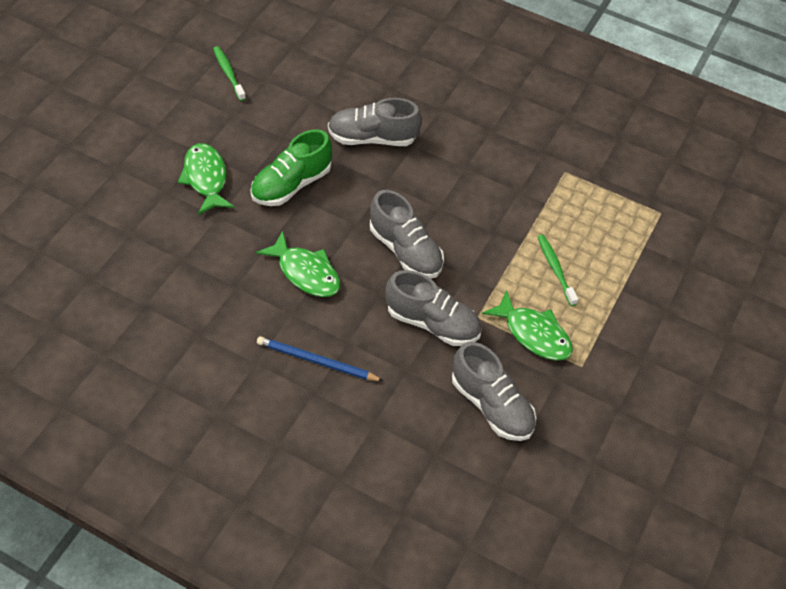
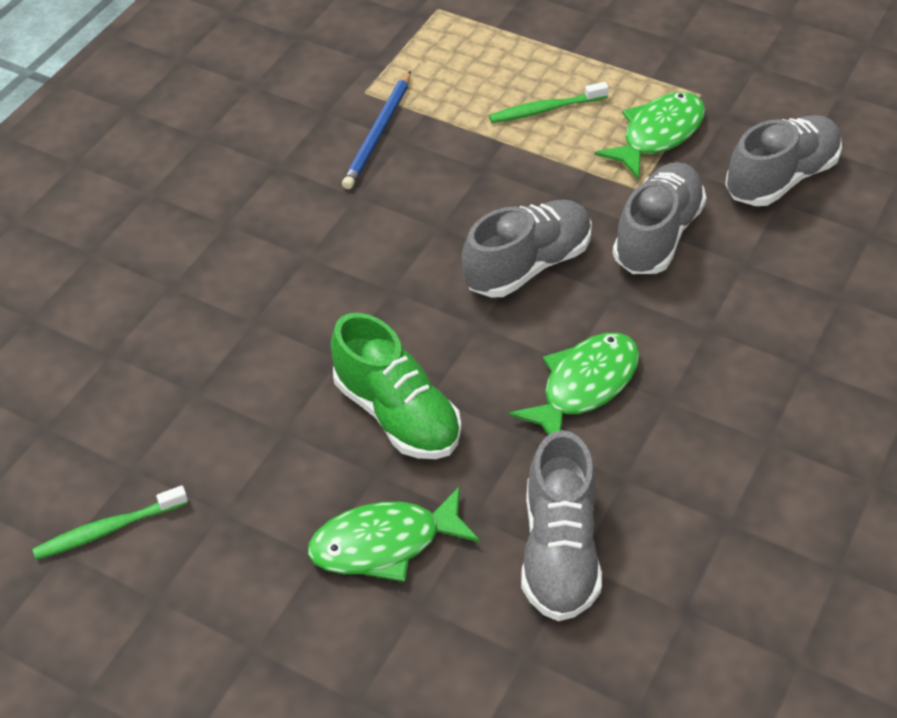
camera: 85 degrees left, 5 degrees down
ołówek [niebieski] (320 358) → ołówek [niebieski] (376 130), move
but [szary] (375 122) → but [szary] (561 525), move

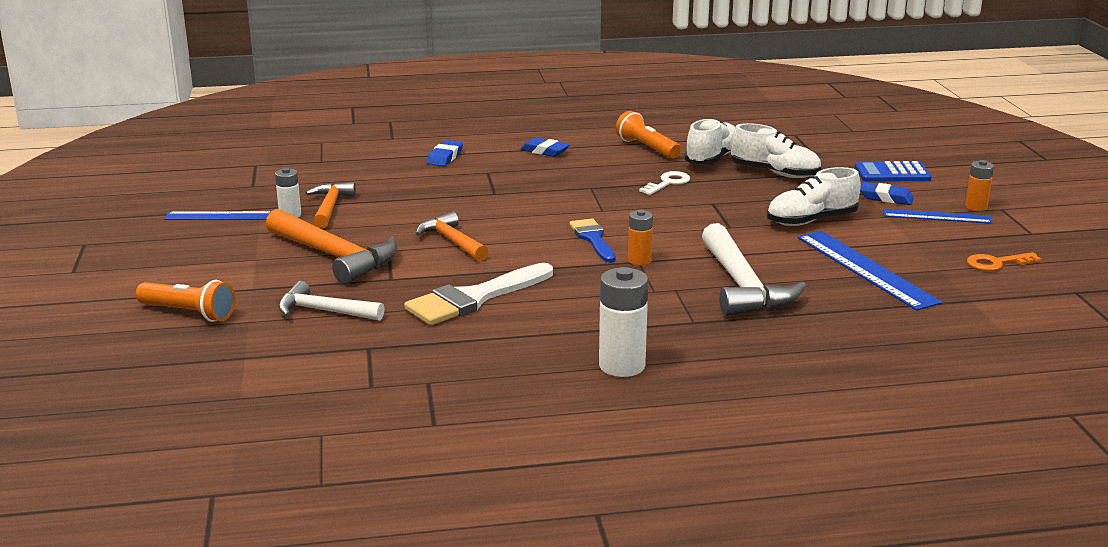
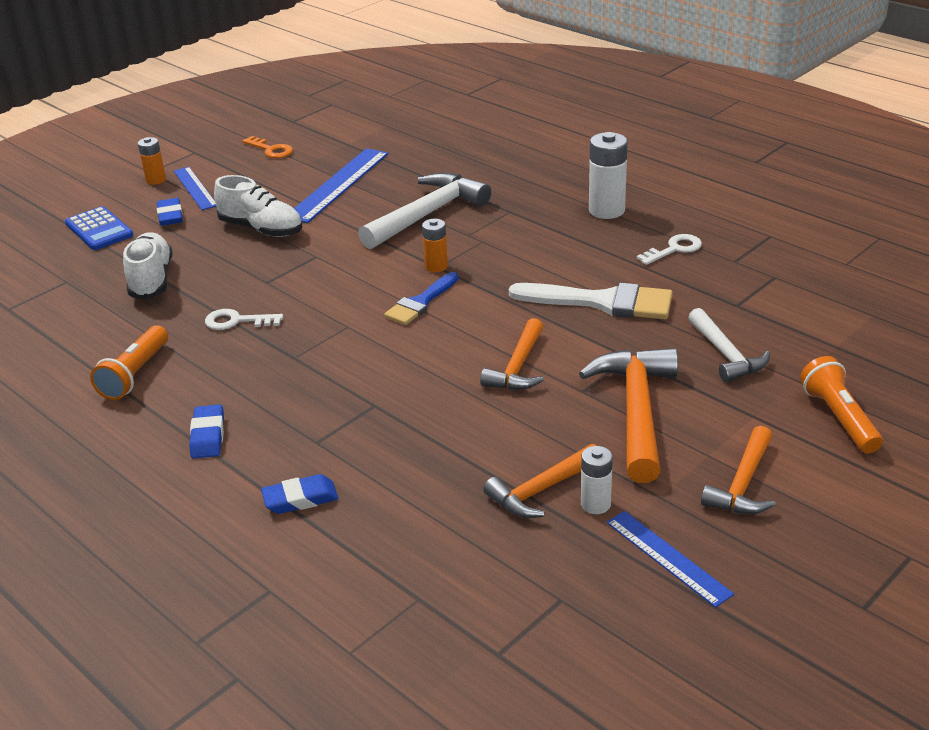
camera: 125 degrees left, 10 degrees up
- → klucz [biały] (669 249)
- → młotek [pomarańczowy] (738 470)
but [biały] (709 141) → -

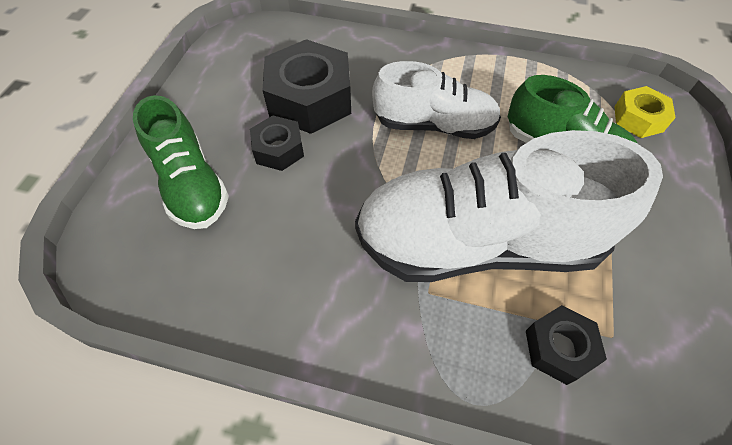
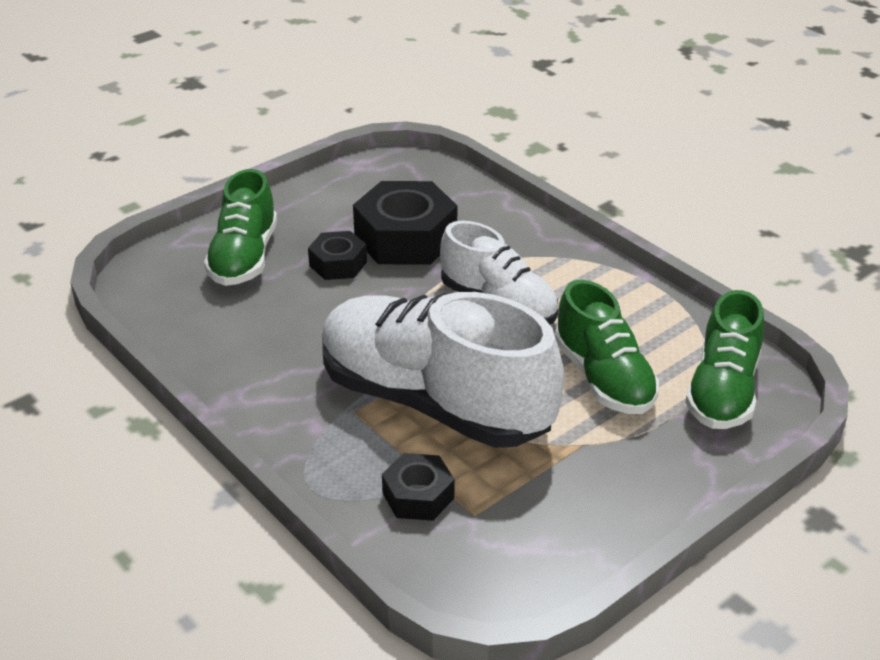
camera: 35 degrees right, 20 degrees down
nakrętka [żółty] (645 112) → but [zielony] (724 359)

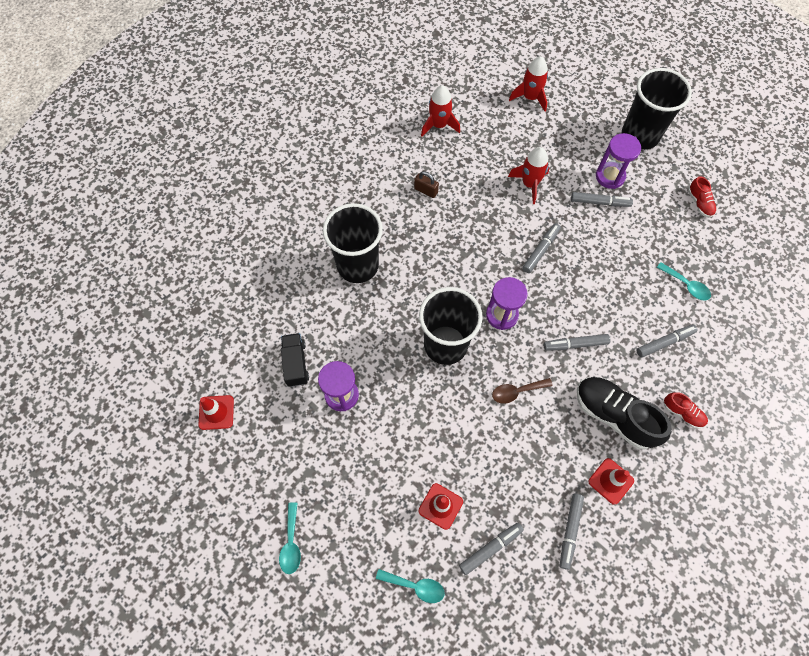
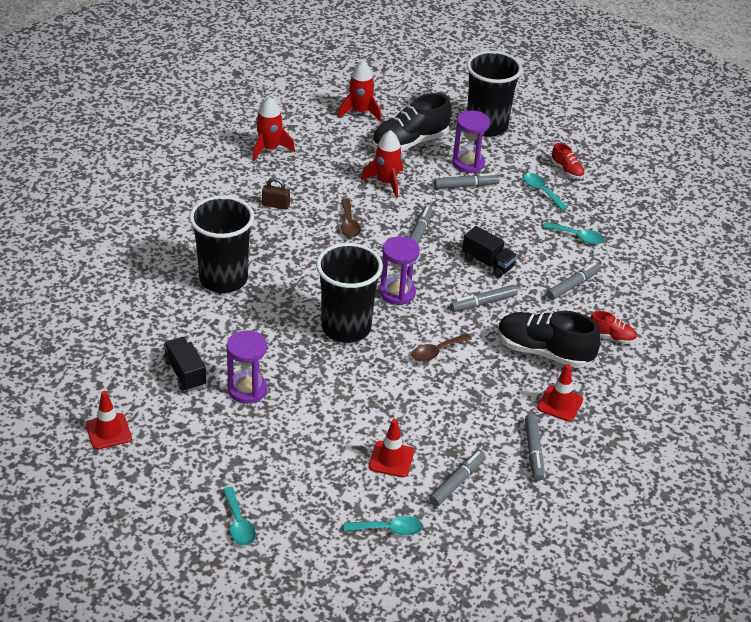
camera: 20 degrees left, 25 degrees down
- → łyżka [brązowy] (351 218)
- → but [czarny] (412 122)
- → ciężarówka [czarny] (489 252)
- → łyżka [turkusowy] (545 191)

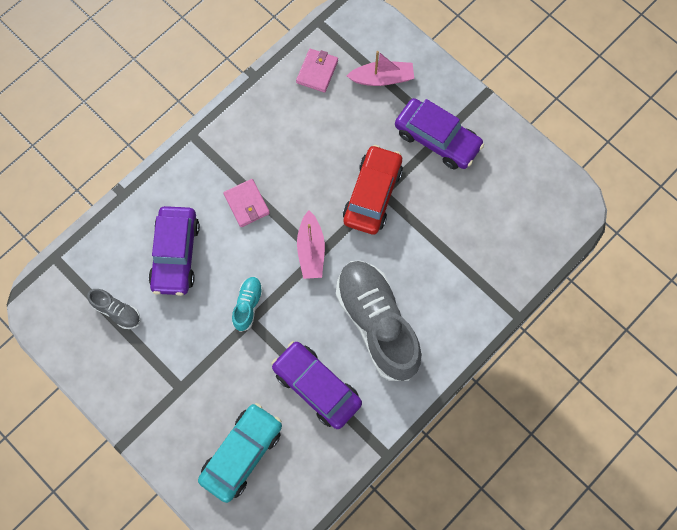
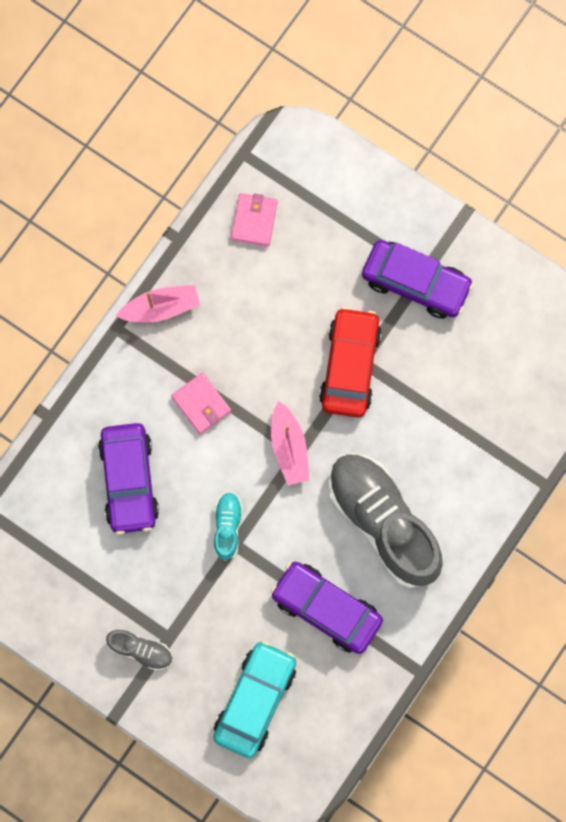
camera: 10 degrees left, 5 degrees up
but [szary] (113 309) → but [szary] (139 650), move
łódka [różowy] (380 68) → łódka [różowy] (158 303), move

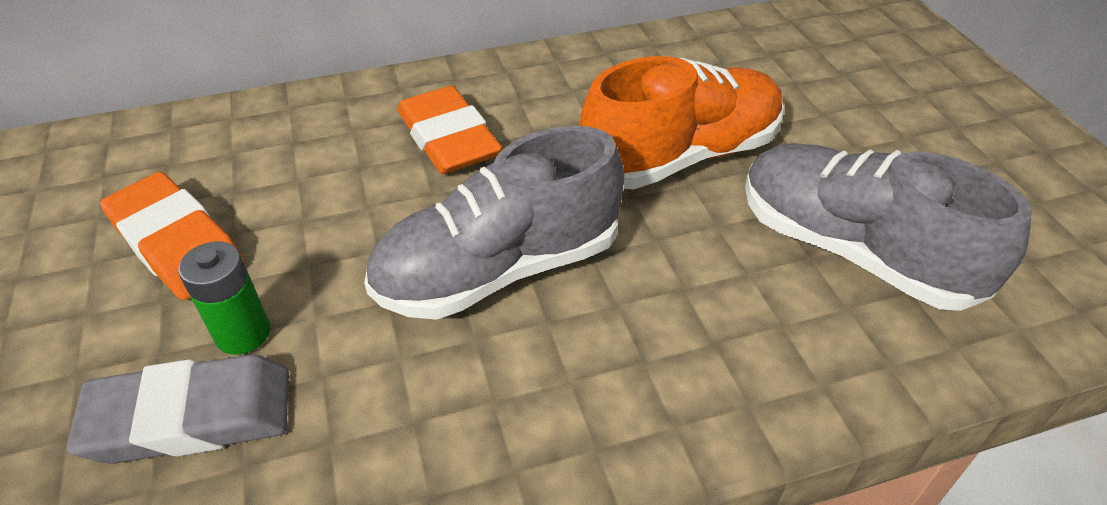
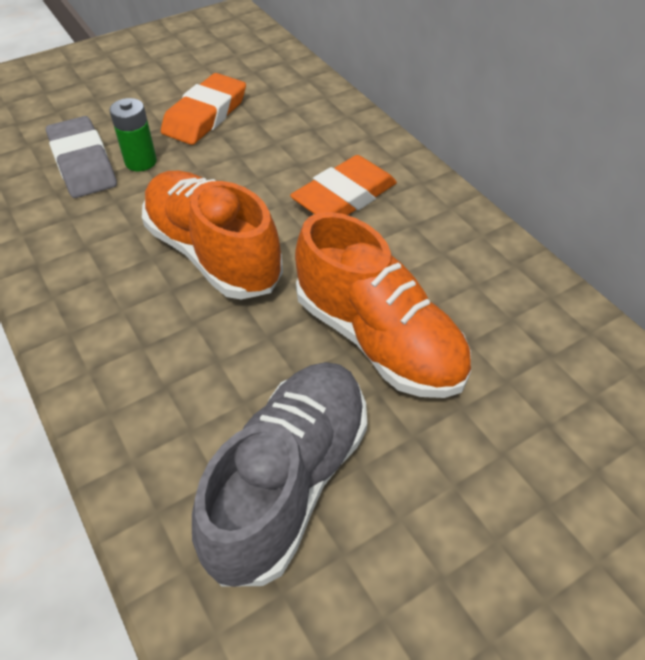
camera: 75 degrees right, 5 degrees up
but [szary] (494 223) → but [pomarańczowy] (212 235)

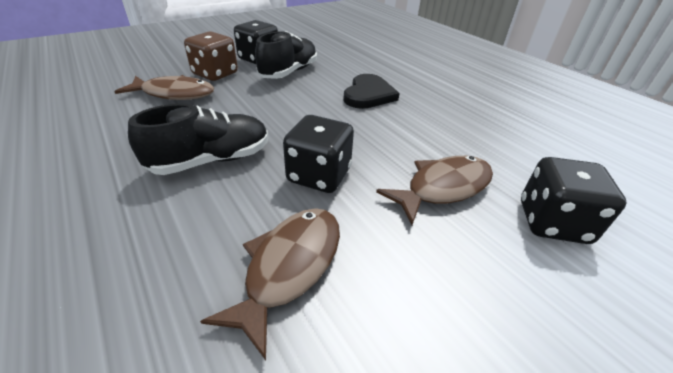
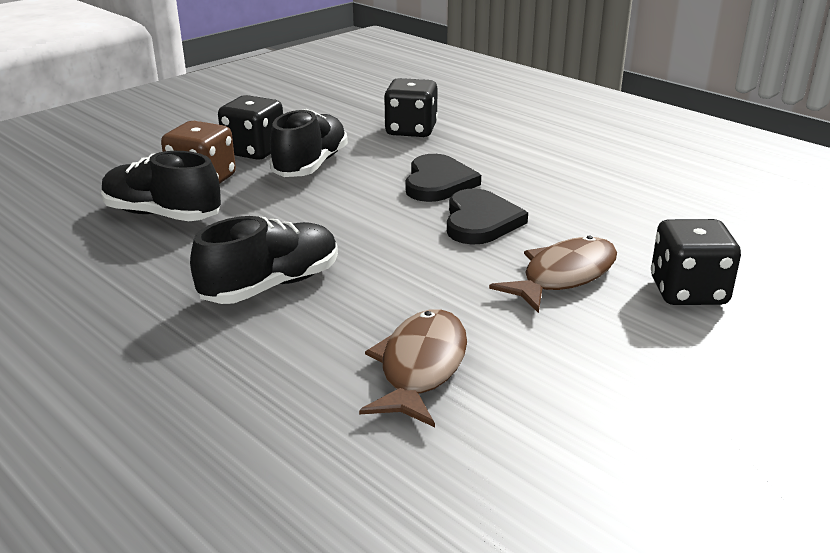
camera: 10 degrees left, 10 degrees down
ryba [brązowy] (164 87) → but [czarny] (161 186)
kostka do gry [czarny] (318 154) → kostka do gry [czarny] (411 107), move
- → serce [czarny] (487 216)

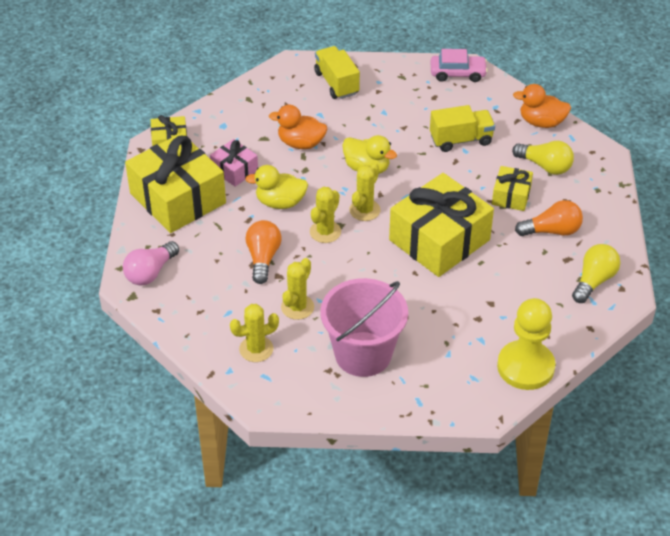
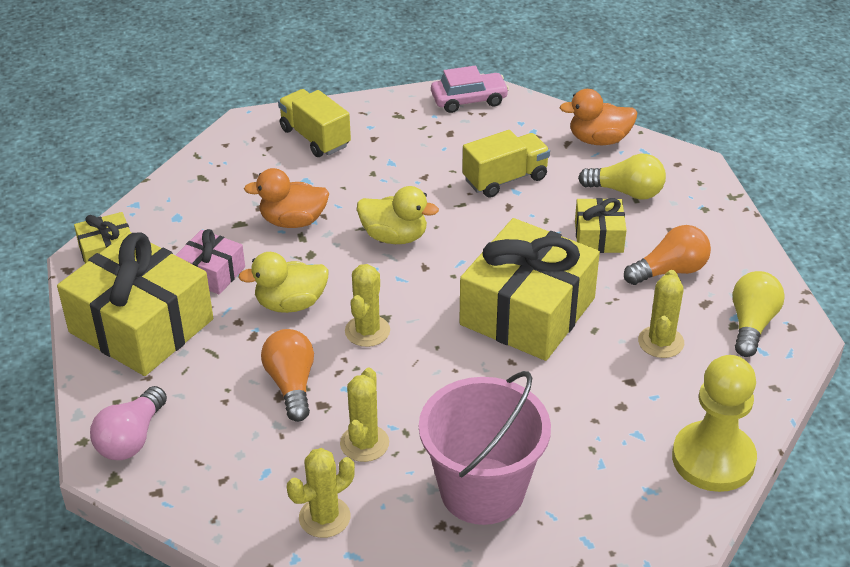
camera: 15 degrees left, 5 degrees down
kaktus [żółty] (365 192) → kaktus [żółty] (661 314), move

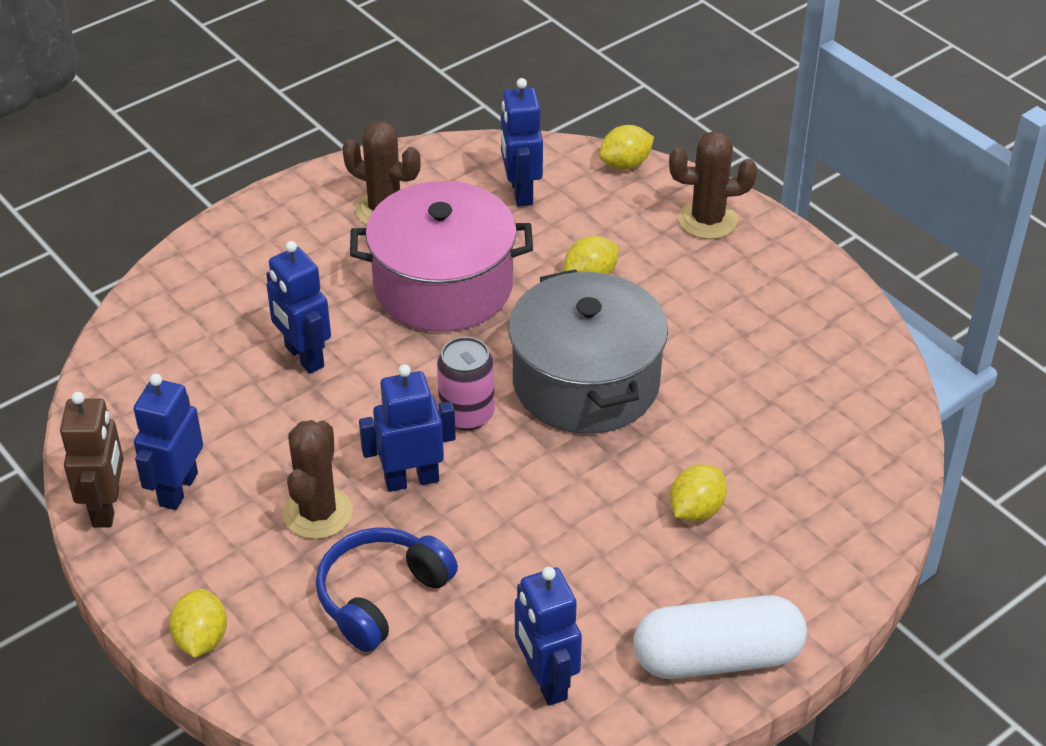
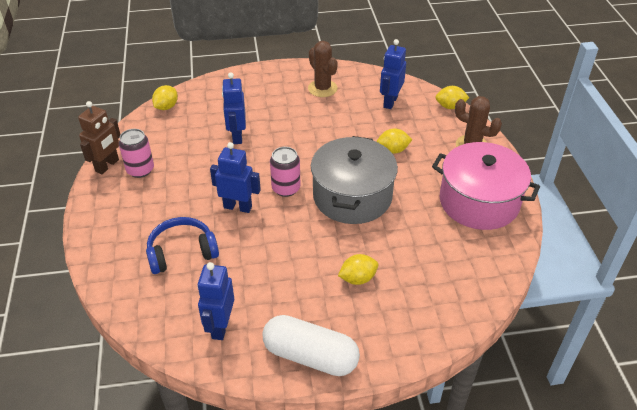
camera: 30 degrees right, 0 degrees up
robot [niebieski] (168 442) → puszka [różowy] (136 153)
cytryna [żółty] (198 623) → cytryna [żółty] (165 97), move
garnek [różowy] (441 256) → garnek [różowy] (486 186), move
kaktus [brązowy] (318 479) → -

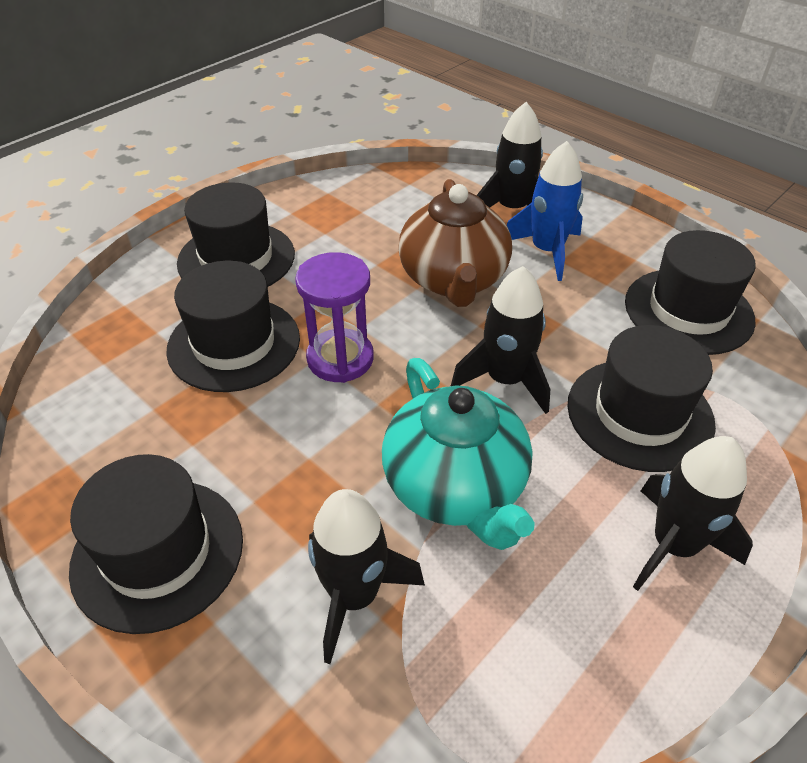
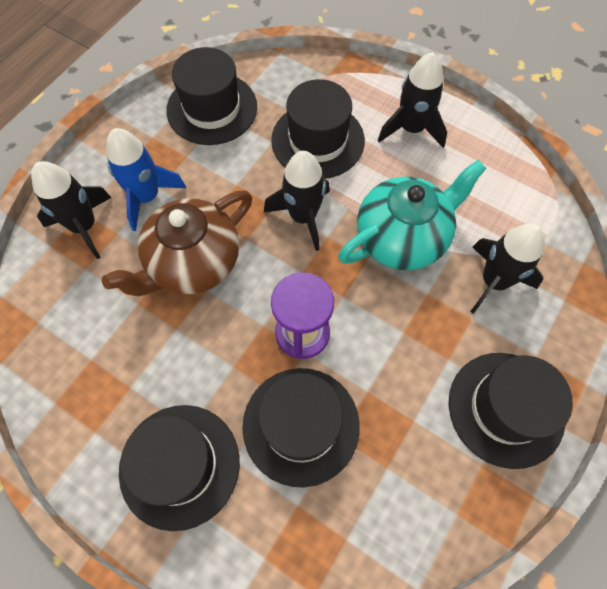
camera: 100 degrees left, 20 degrees up
imbryk [brązowy] (455 243) → imbryk [brązowy] (177 243), 150 degrees clockwise

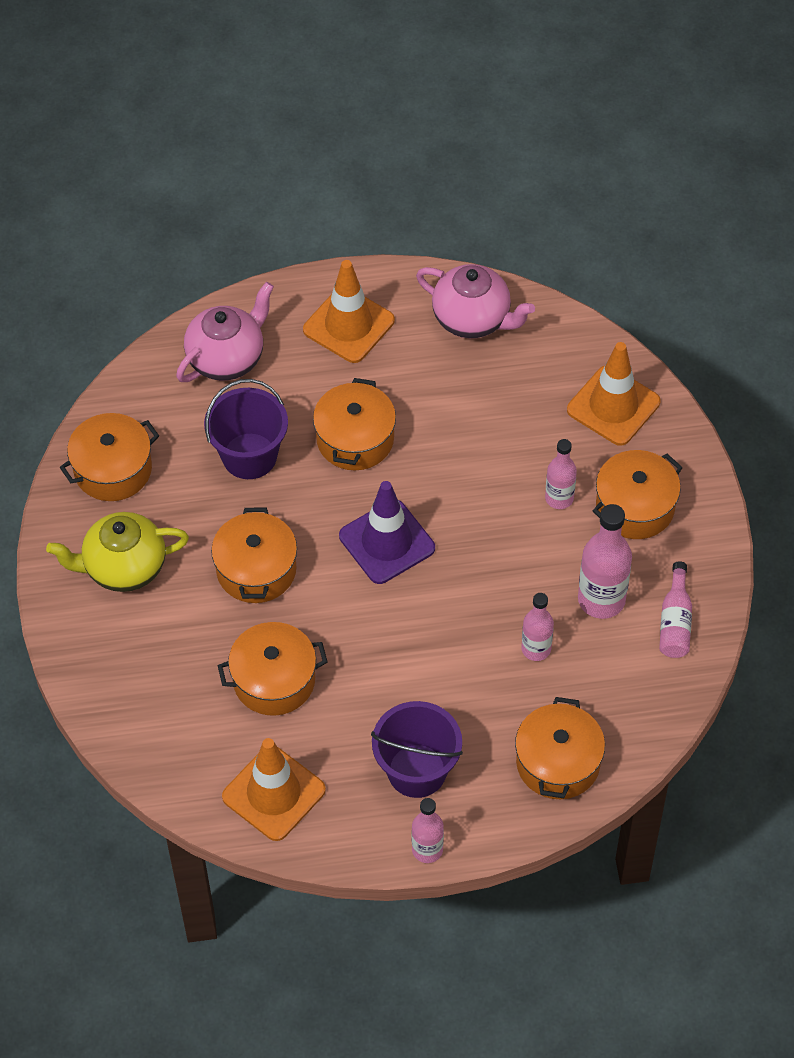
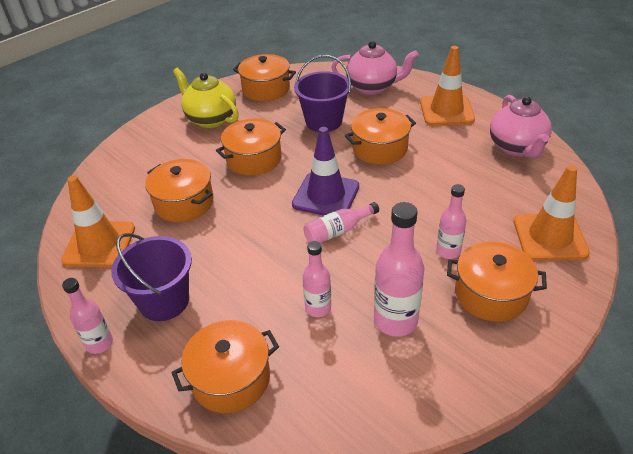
camera: 55 degrees right, 15 degrees down
butelka [różowy] (675 609) → butelka [różowy] (341 222), move

